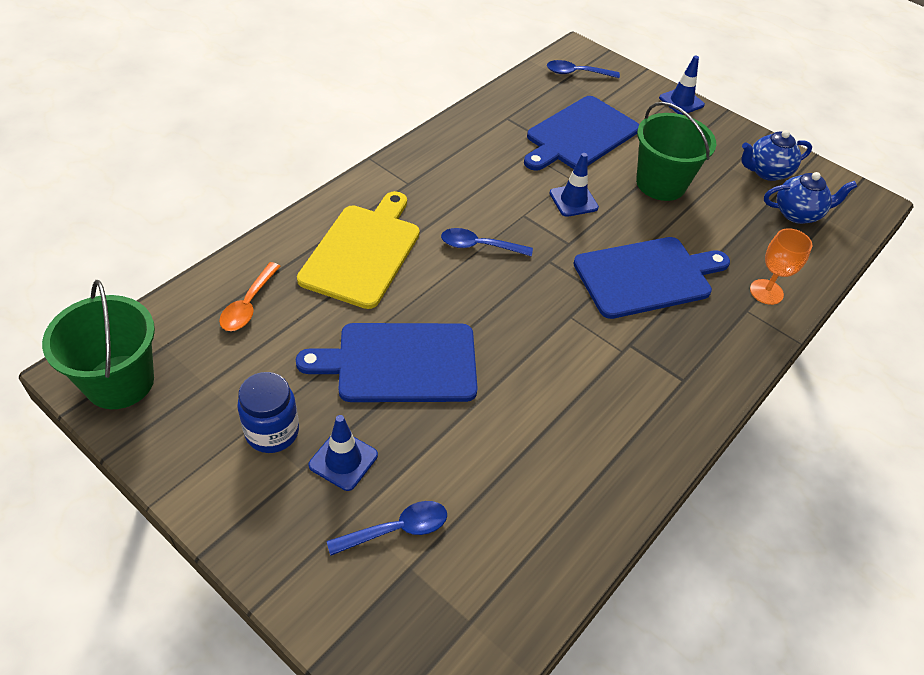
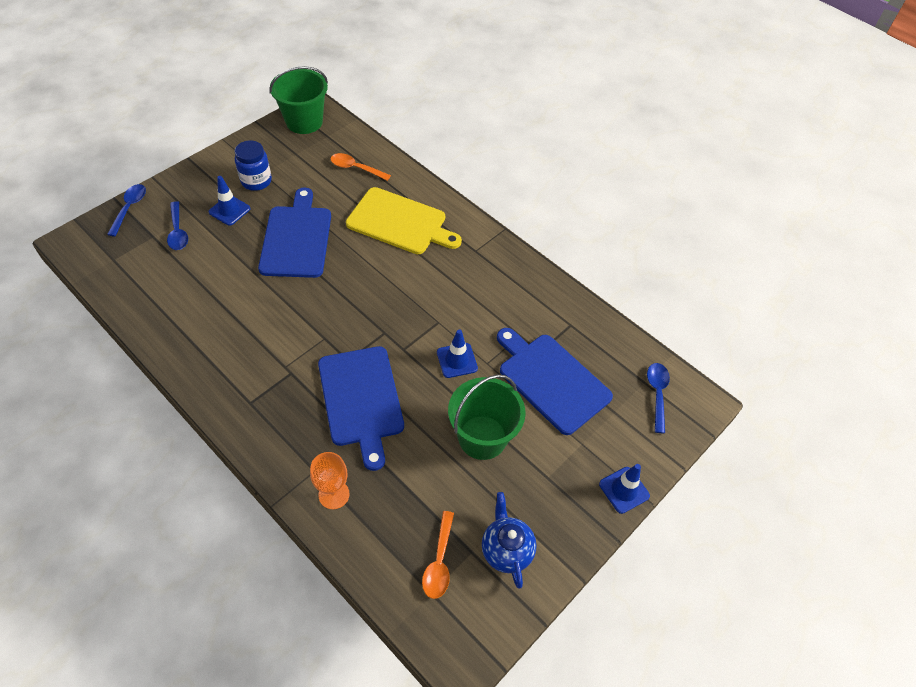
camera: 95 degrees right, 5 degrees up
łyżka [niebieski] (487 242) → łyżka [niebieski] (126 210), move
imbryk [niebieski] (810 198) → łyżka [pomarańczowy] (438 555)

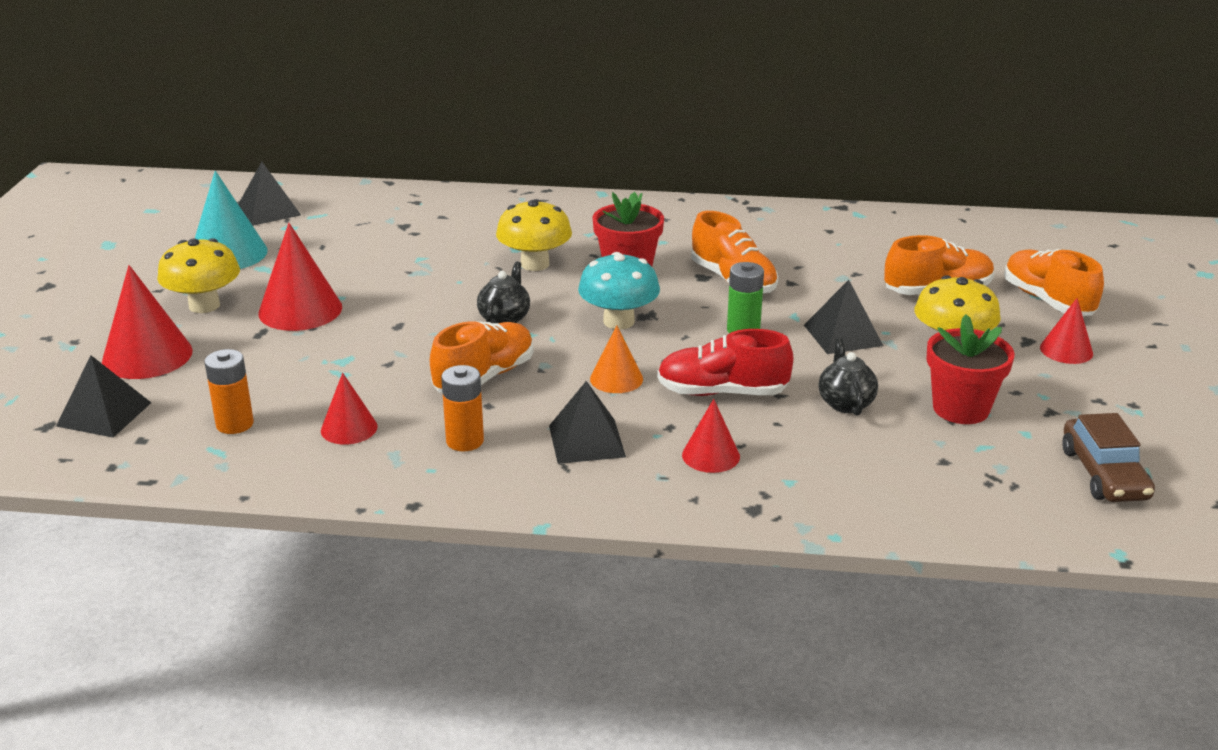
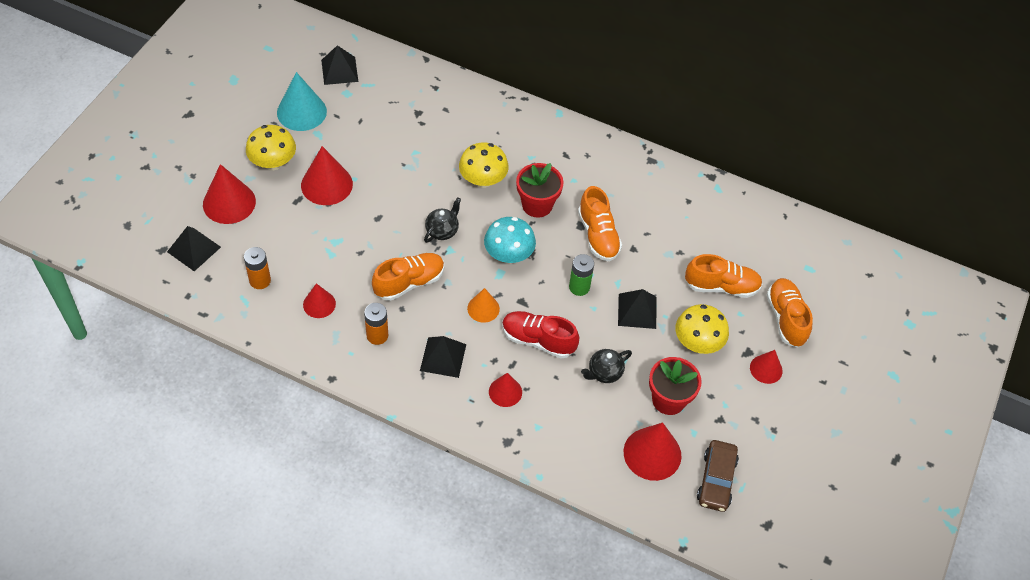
camera: 15 degrees right, 25 degrees up
imbryk [czarny] (848 377) → imbryk [czarny] (606 366), 135 degrees counterclockwise
- → stożek [czerwony] (653 452)

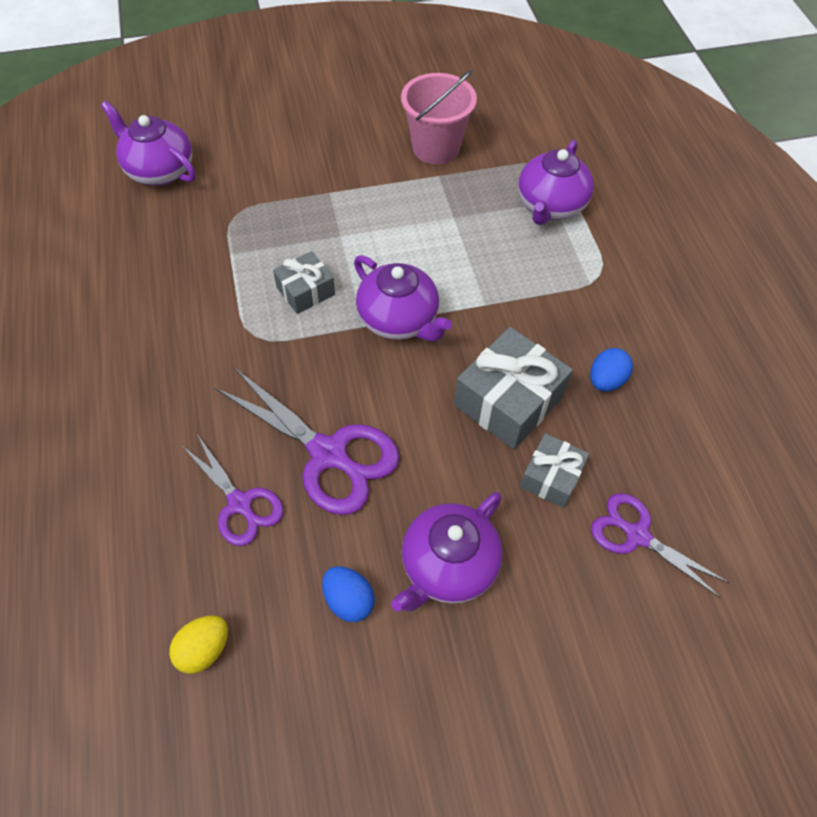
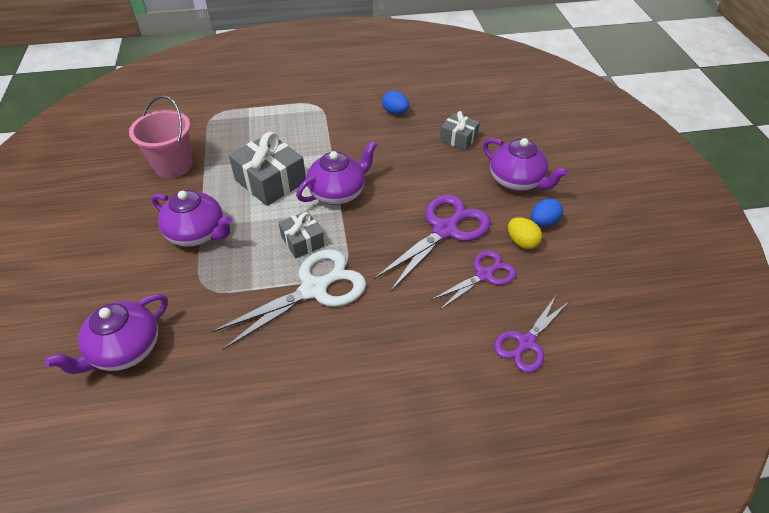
camera: 85 degrees left, 10 degrees down
imbryk [fioletowy] (556 182) → imbryk [fioletowy] (192 218), move
- → nożyczki [biały] (288 299)
prezent [szary] (513 388) → prezent [szary] (267 169), move
nożyczki [fioletowy] (660 545) → nożyczki [fioletowy] (531 334), move
jajko [żółty] (198 644) → jajko [żółty] (525 233), move

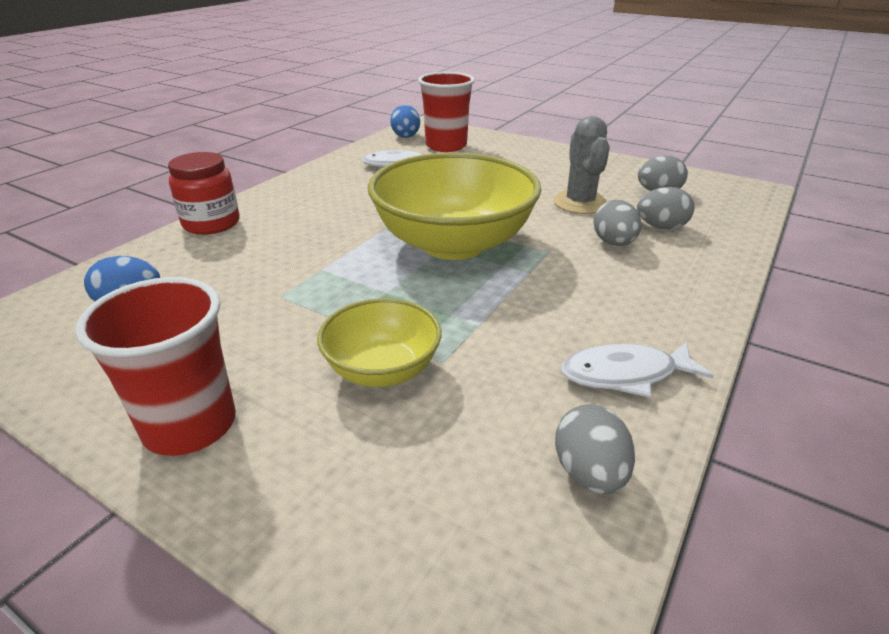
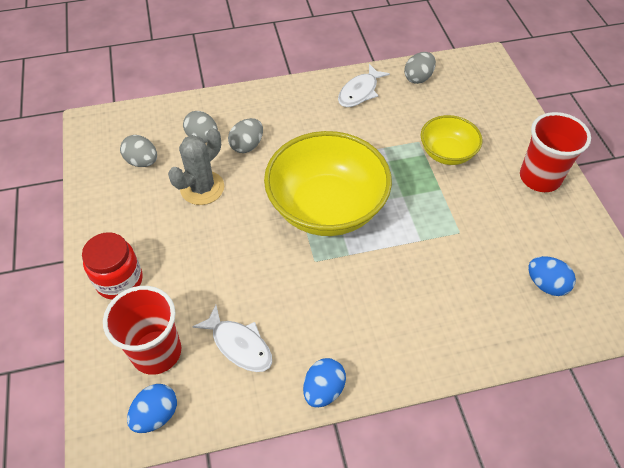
camera: 135 degrees left, 20 degrees up
słoik [czerwony] (204 193) → słoik [czerwony] (112 266), move
- → jajko [niebieski] (324 383)
ryba [biały] (637 369) → ryba [biały] (364 85), 90 degrees clockwise

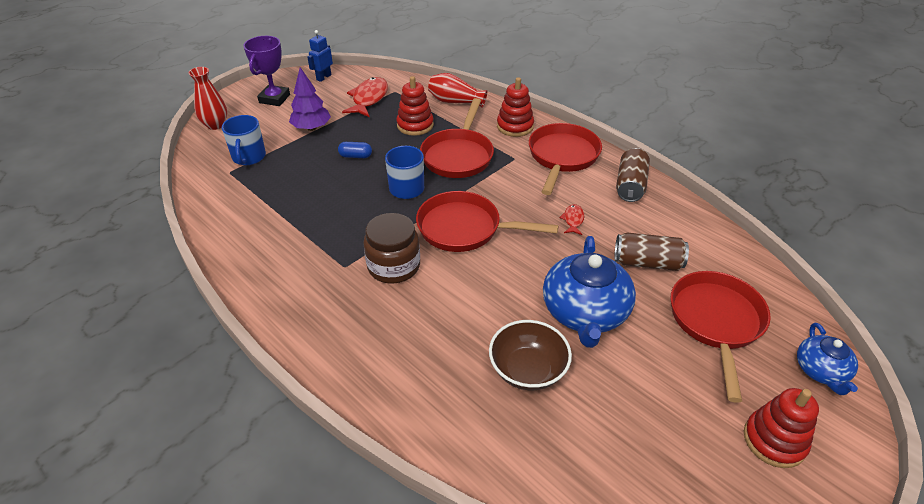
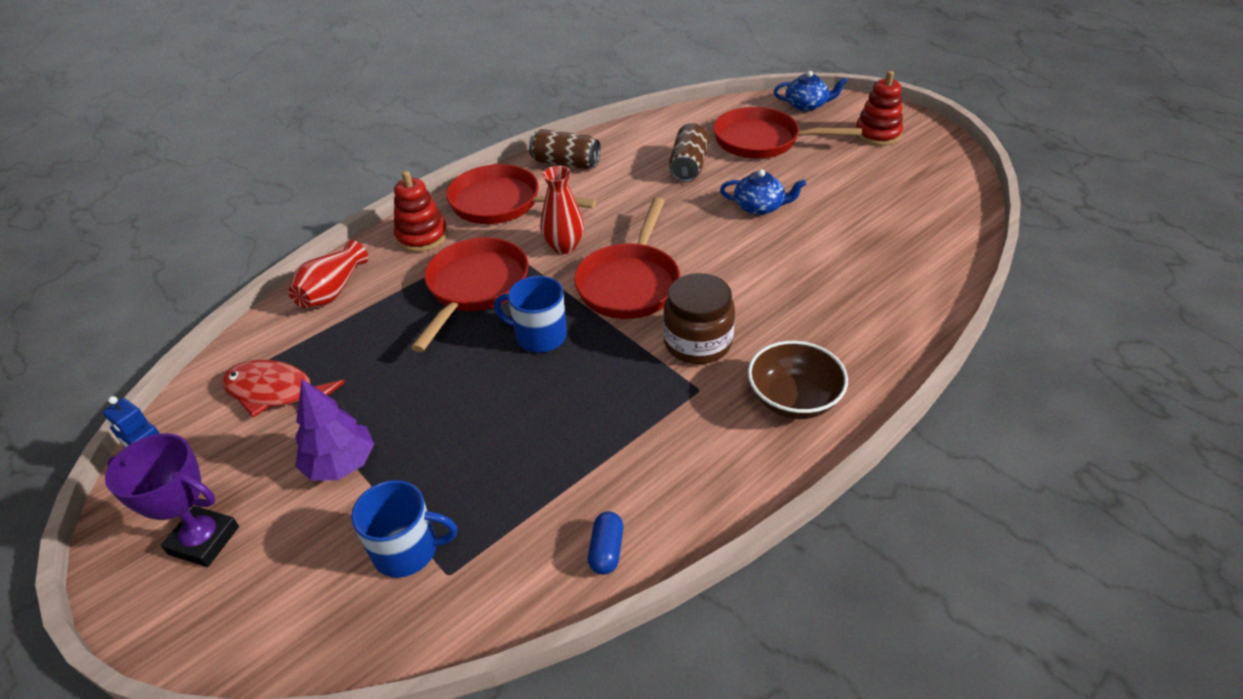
camera: 85 degrees left, 0 degrees up
patelnia [czerwony] (457 138) → patelnia [czerwony] (470 295), 90 degrees counterclockwise
wazon [czerwony] (208 98) → wazon [czerwony] (562 210), move
kapsułka [niebieski] (355 150) → kapsułka [niebieski] (606 543), move
imbryk [niebieski] (589 292) → imbryk [niebieski] (763 192), x0.56
miska [brązowy] (530 355) → miska [brązowy] (798 380), move
zabawka nakładanka [czerwony] (415 106) → -
ryba [czerwony] (571 219) → -

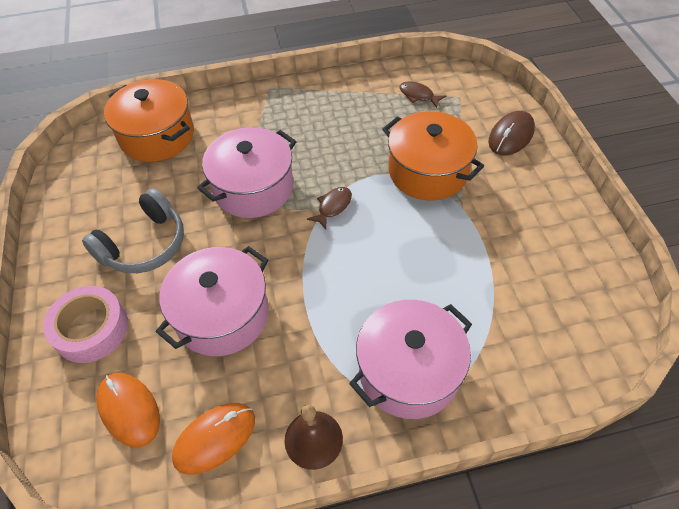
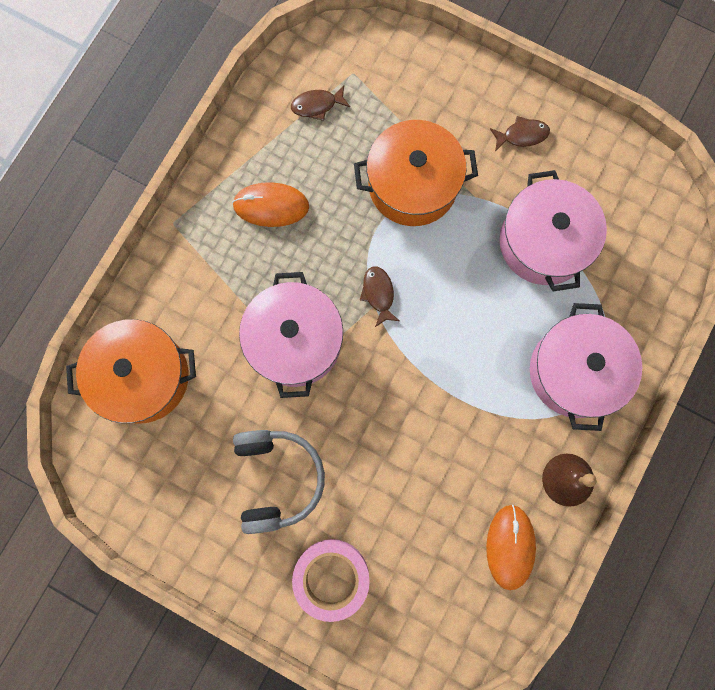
camera: 50 degrees left, 25 degrees up
myszka [pomarańczowy] (128 410) → myszka [pomarańczowy] (270 204), move
- → ryba [brązowy] (520 133)
garnek [różowy] (212 301) → garnek [różowy] (553 230), move
myszka [brązowy] (511 133) → -

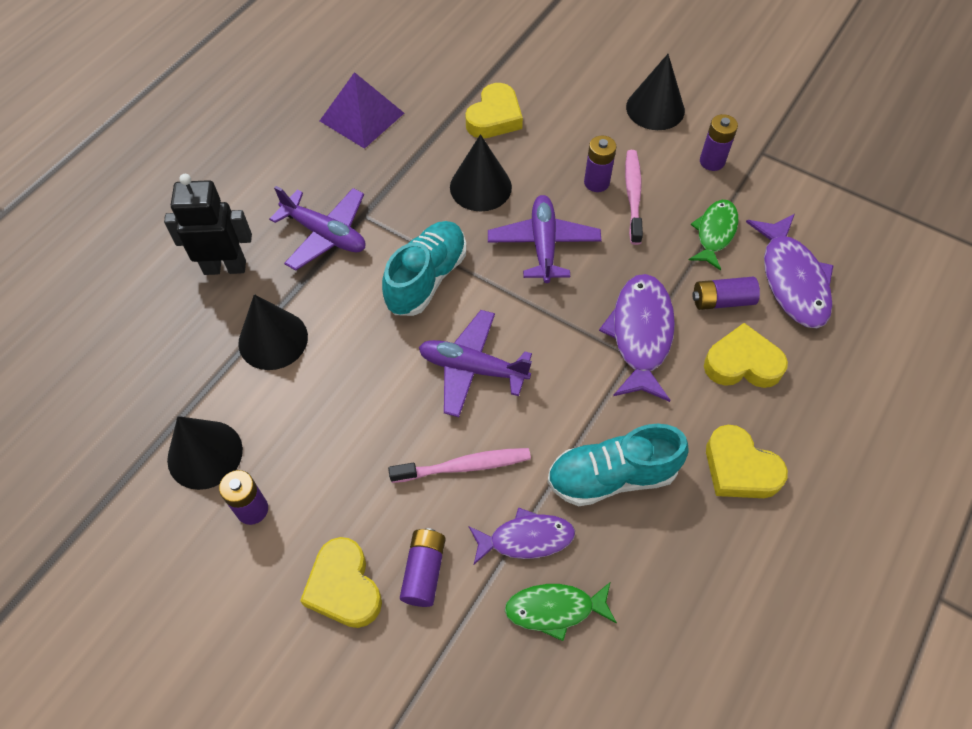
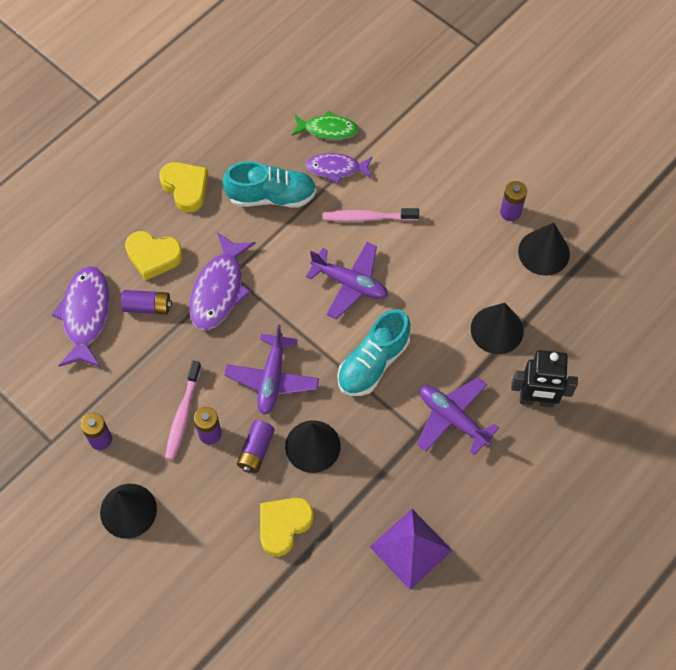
camera: 170 degrees left, 5 degrees up
bateria [fioletowy] (423 567) → bateria [fioletowy] (256 446), move
serce [żółty] (341 582) → -
ryba [zielony] (713 235) → -

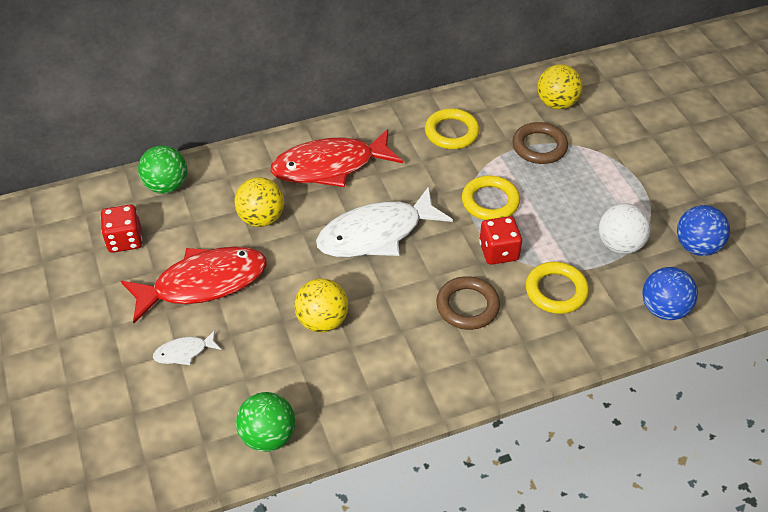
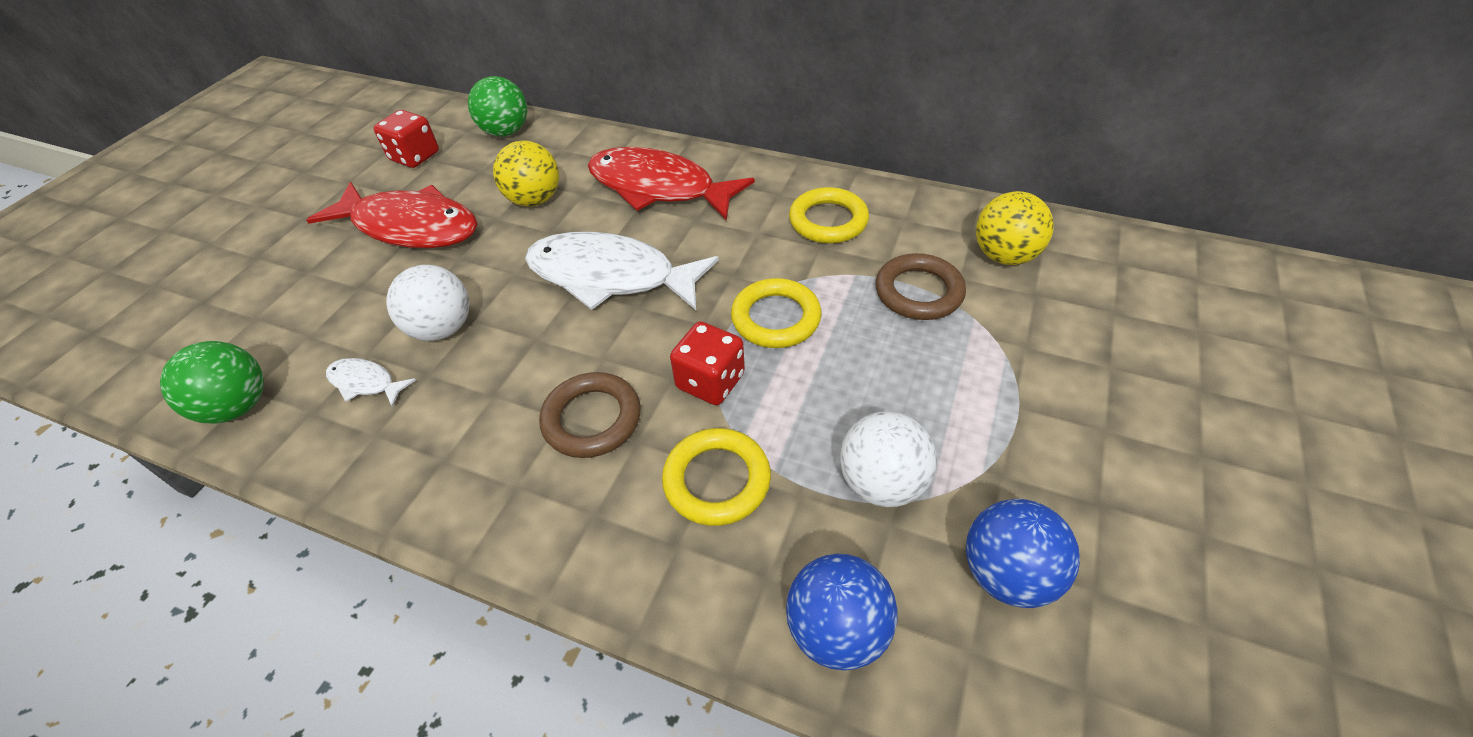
camera: 45 degrees right, 0 degrees up
ryba [biały] (187 347) → ryba [biały] (371 382), move
piłka [żółty] (321 305) → piłka [biały] (428 303)

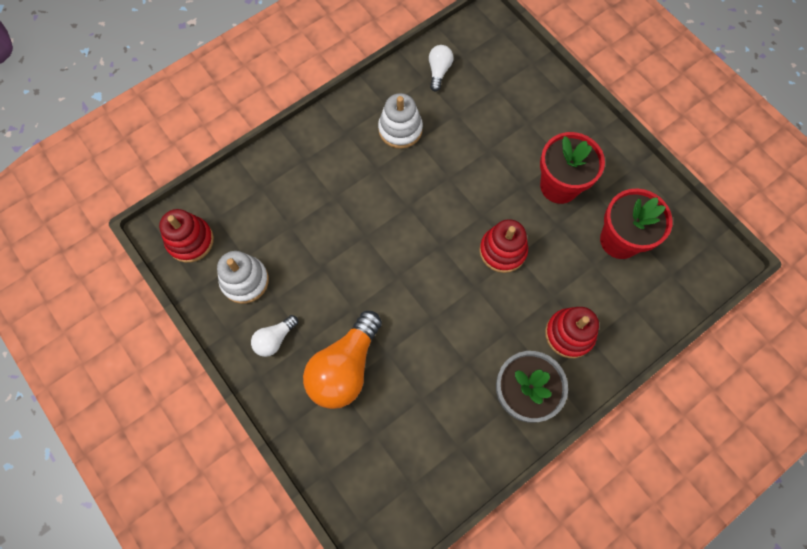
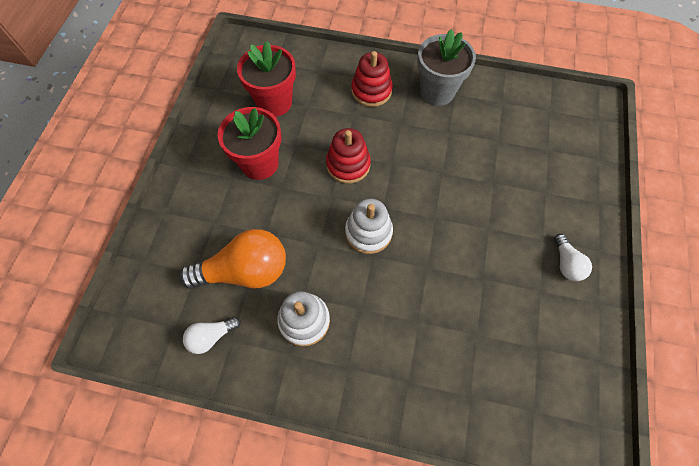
camera: 130 degrees left, 5 degrees down
żarówka [pomarańczowy] (342 360) → żarówka [pomarańczowy] (232 259), move
zabawka nakładanka [biały] (243 277) → zabawka nakładanka [biały] (369 226), move
żarówka [biały] (274 336) → żarówka [biały] (573 257), 75 degrees clockwise
zabawka nakładanka [czerwony] (186 236) → -

